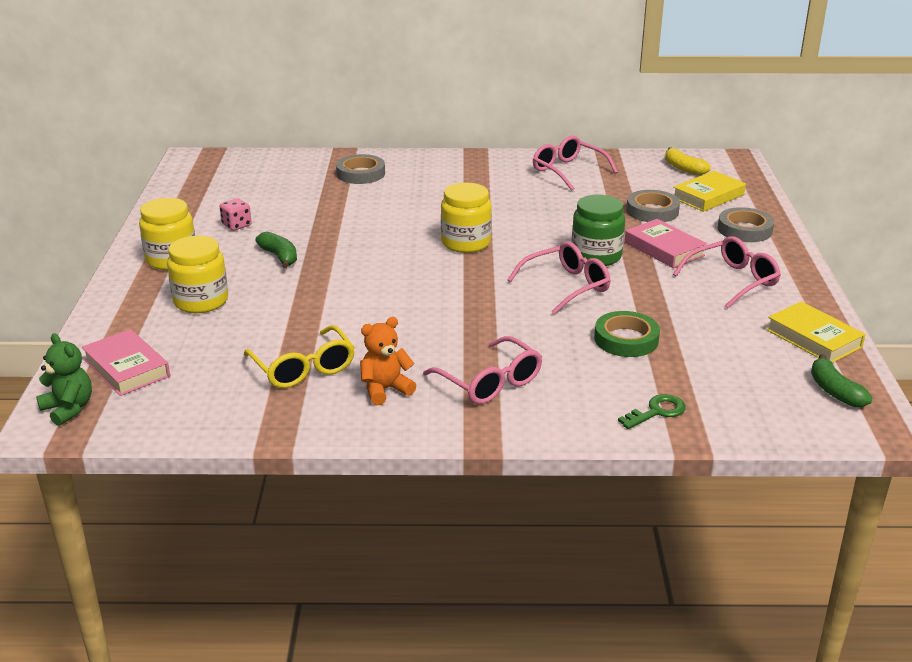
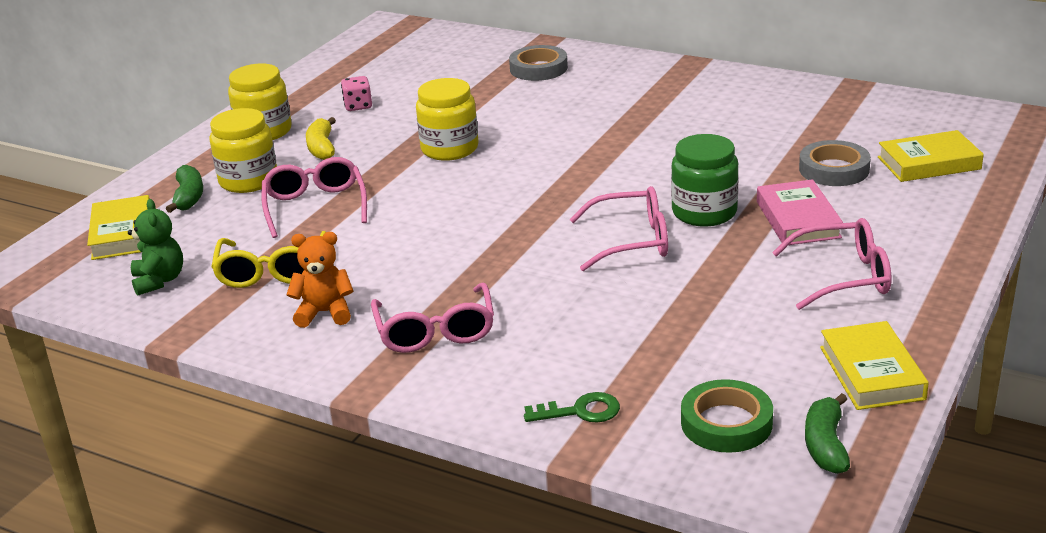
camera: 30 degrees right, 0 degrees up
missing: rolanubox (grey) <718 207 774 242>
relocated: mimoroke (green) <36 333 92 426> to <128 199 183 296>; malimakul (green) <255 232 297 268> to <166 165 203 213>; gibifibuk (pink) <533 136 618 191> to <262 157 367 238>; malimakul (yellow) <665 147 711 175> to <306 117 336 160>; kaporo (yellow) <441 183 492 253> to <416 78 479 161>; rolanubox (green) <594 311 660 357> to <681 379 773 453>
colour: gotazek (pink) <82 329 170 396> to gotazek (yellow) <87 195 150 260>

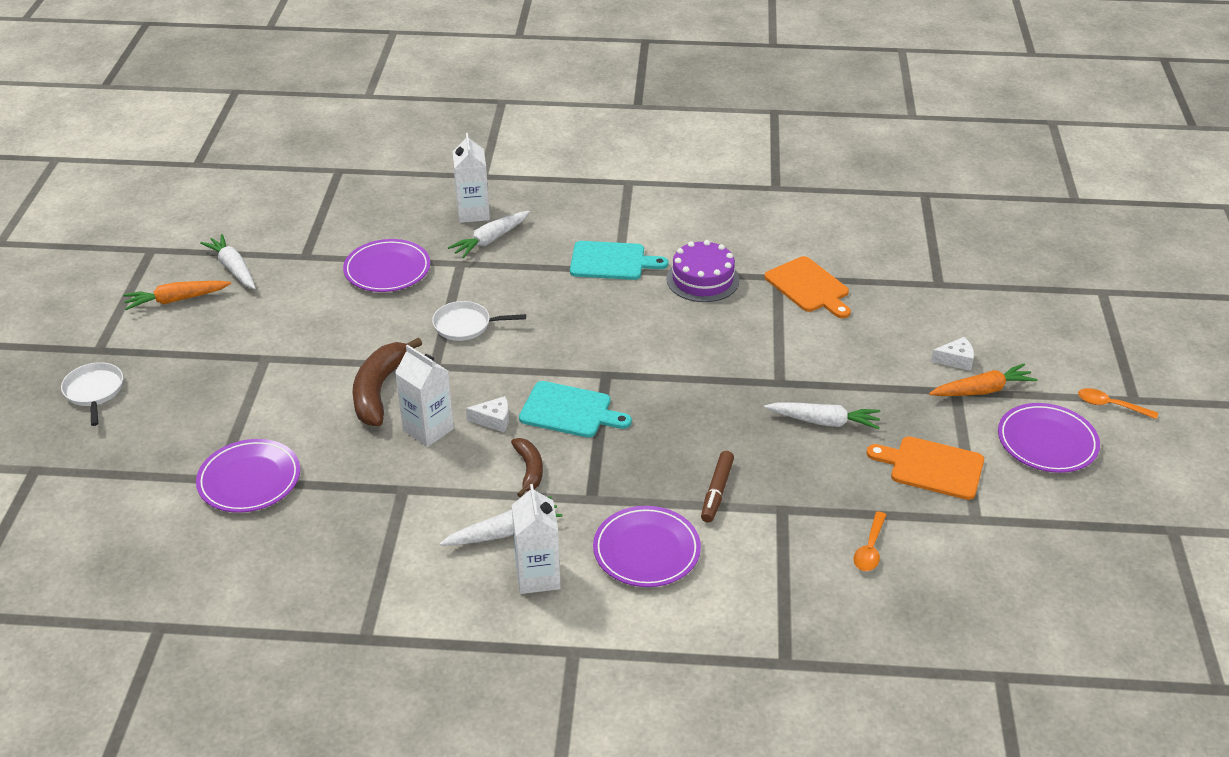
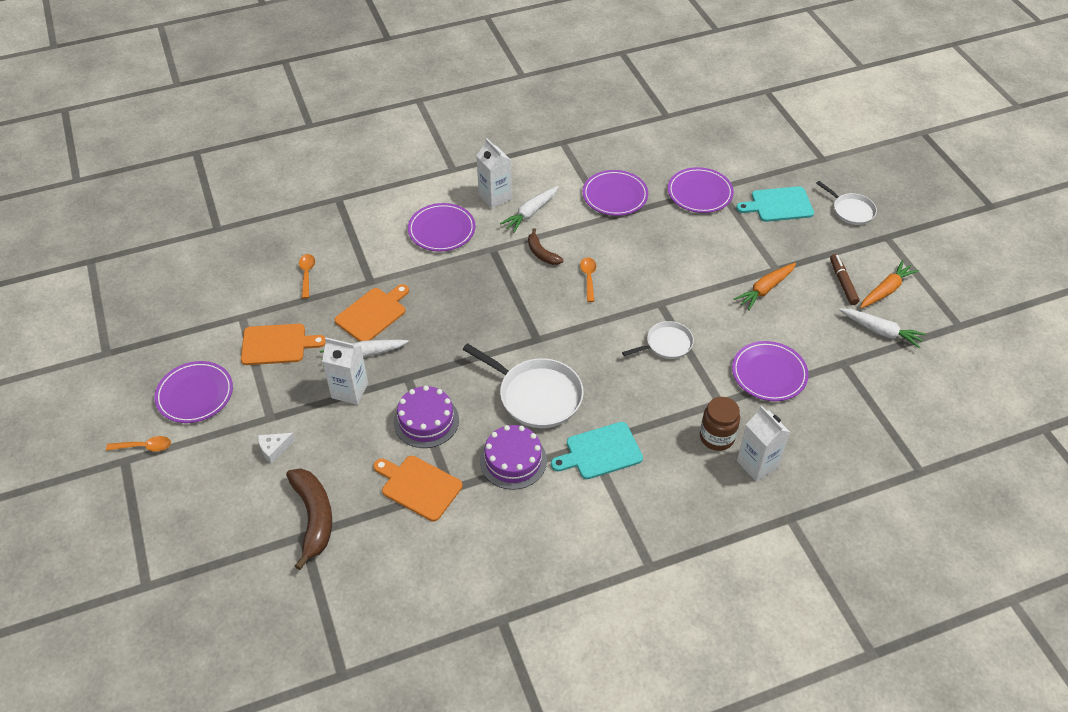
camera: 155 degrees right, 10 degrees up
appeared: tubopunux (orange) <334 284 409 342>; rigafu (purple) <394 385 459 448>; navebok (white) <462 343 584 428>; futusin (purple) <583 170 648 216>
relocated: malimakul (brown) <352 337 422 426> to <286 468 332 570>; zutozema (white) <395 345 454 447> to <322 338 368 405>; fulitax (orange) <929 364 1037 396> to <734 263 796 310>; tubopunux (turquoise) <519 381 632 438> to <736 186 814 222>; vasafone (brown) <701 451 734 523> to <830 254 860 305>
exchanged: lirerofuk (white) <466 396 509 432> to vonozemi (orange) <580 257 596 302>; fulitax (white) <448 211 530 258> to kaporo (brown) <700 397 740 451>

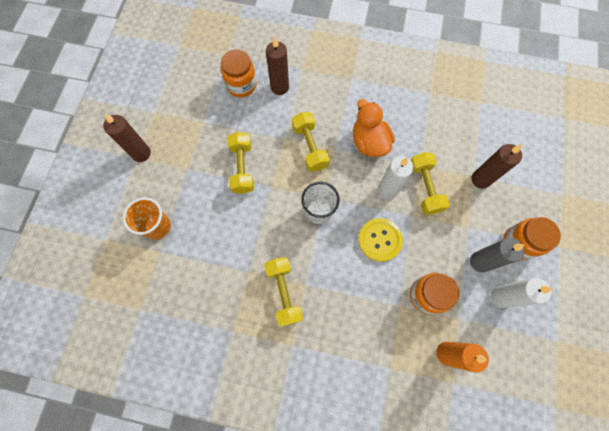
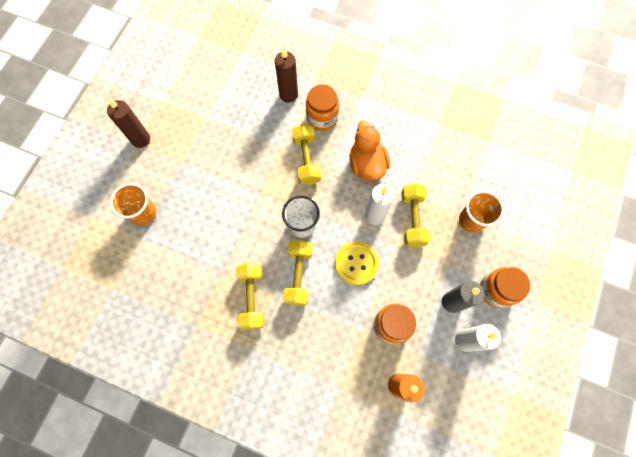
camera: 10 degrees right, 0 degrees up
relocated: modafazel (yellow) <227 132 254 194> to <283 240 313 305>; kaporo (orange) <221 49 257 98> to <306 84 339 131>
exchanged: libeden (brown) <471 144 522 189> to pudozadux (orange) <459 191 504 233>

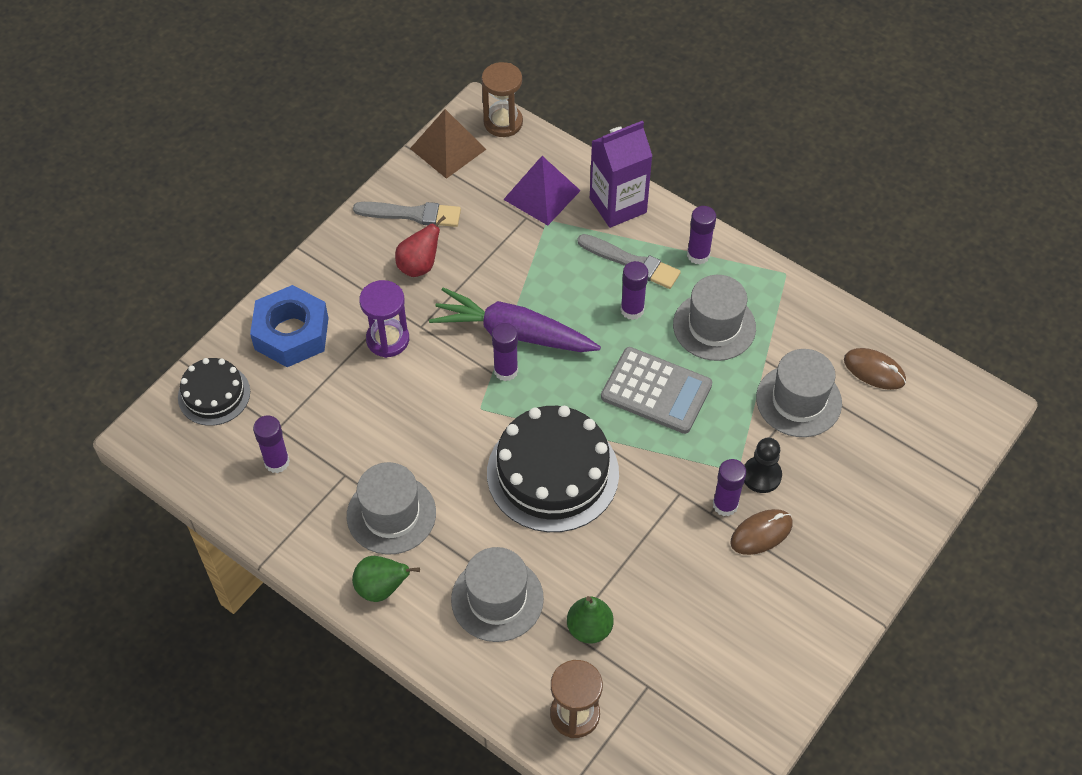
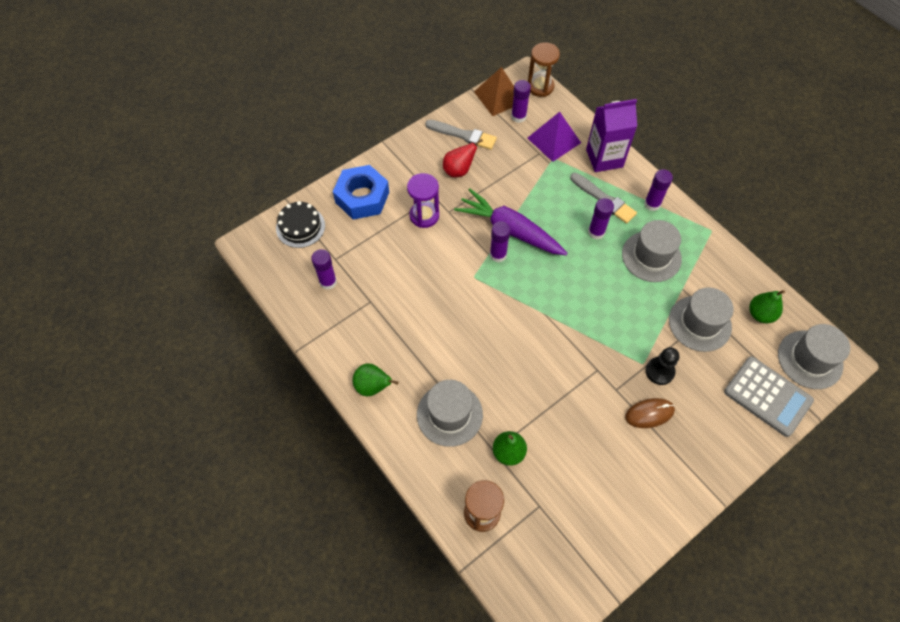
camera: 15 degrees right, 5 degrees up
missing: rigafu (black) <487 406 619 532>
relocated: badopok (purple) <713 459 746 516> to <511 80 531 123>; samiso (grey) <601 347 712 434> to <724 356 814 437>; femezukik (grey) <347 462 436 555> to <778 324 850 389>
exchanged: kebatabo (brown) <844 348 906 390> to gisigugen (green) <749 290 785 323>

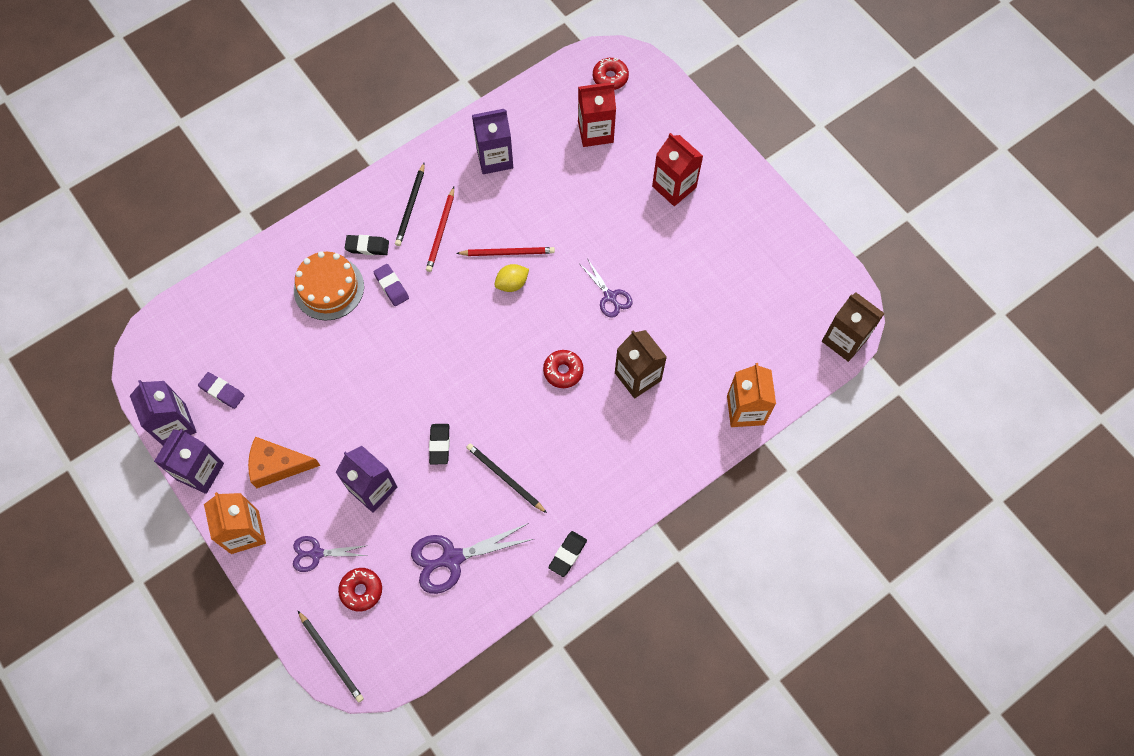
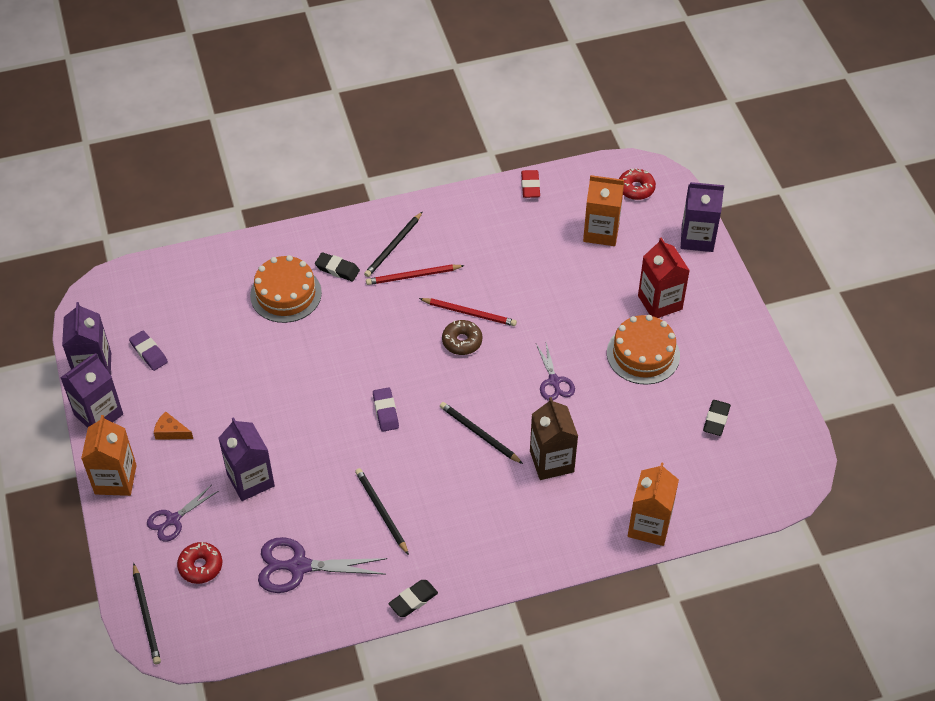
camera: 20 degrees right, 15 degrees down
missing: zutozema (brown) <822 293 885 362>
appeared: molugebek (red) <521 170 540 198>; rigafu (orange) <607 315 680 385>
relocated: molugebek (purple) <374 264 409 306> to <373 387 399 432>; zutozema (purple) <472 109 513 174> to <681 182 724 252>; molugebek (black) <429 424 450 464> to <703 400 731 436>
exchanged: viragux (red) <543 350 584 388> to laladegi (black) <440 402 523 464>; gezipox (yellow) <494 264 529 292> to viragux (brown) <442 320 482 355>
colour: zutozema (red) <578 82 616 147> to zutozema (orange) <583 175 624 246>
spun: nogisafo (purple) <293 536 368 572> = <147 486 218 542> 60 degrees counterclockwise; laladegi (red) <426 187 454 272> = <366 264 465 285> 45 degrees clockwise
size: lirerofuk (orange) <248 437 321 488> = <154 411 193 440> x0.56

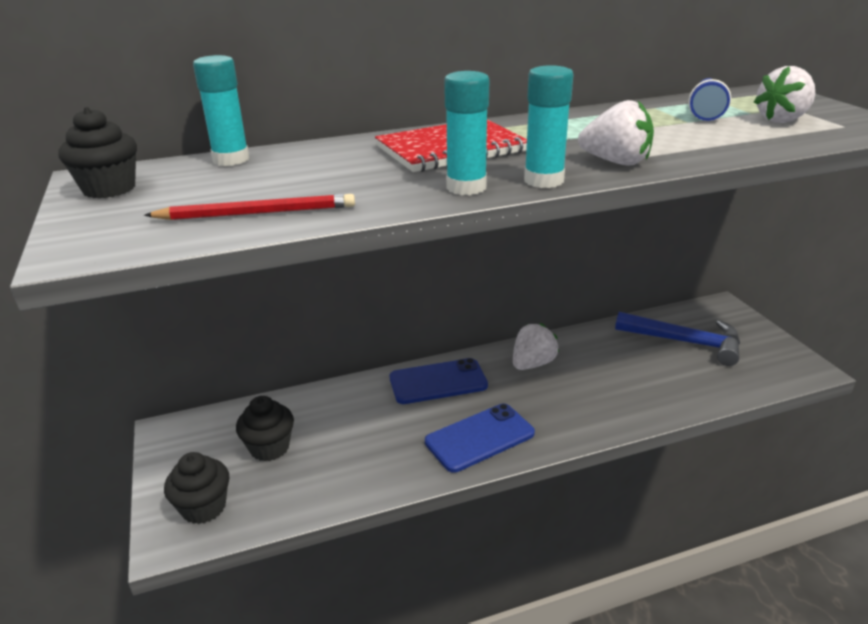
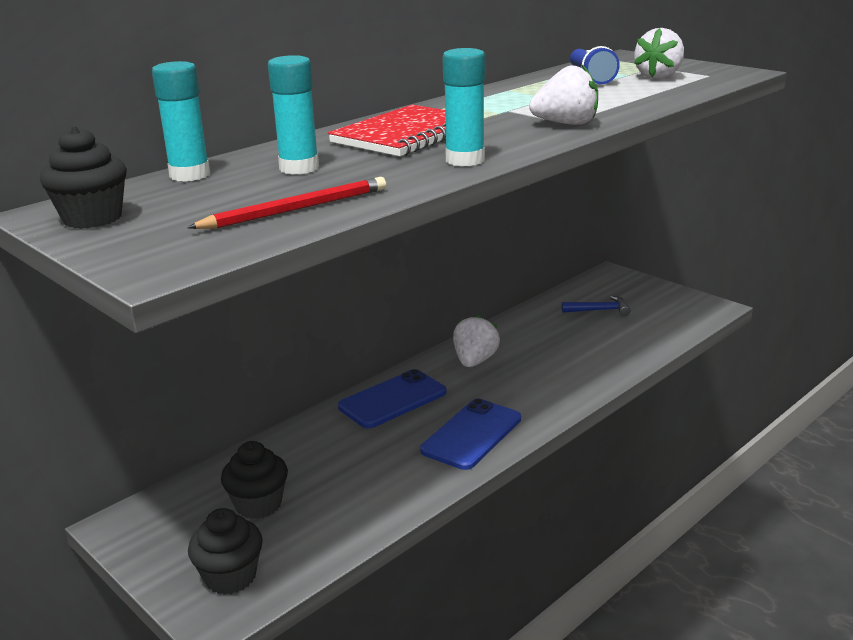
camera: 25 degrees left, 5 degrees down
relocated: badopok (turquoise) <524 65 574 188> to <268 55 319 175>
size: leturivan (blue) <615 312 740 366> = <562 296 630 316> x0.54

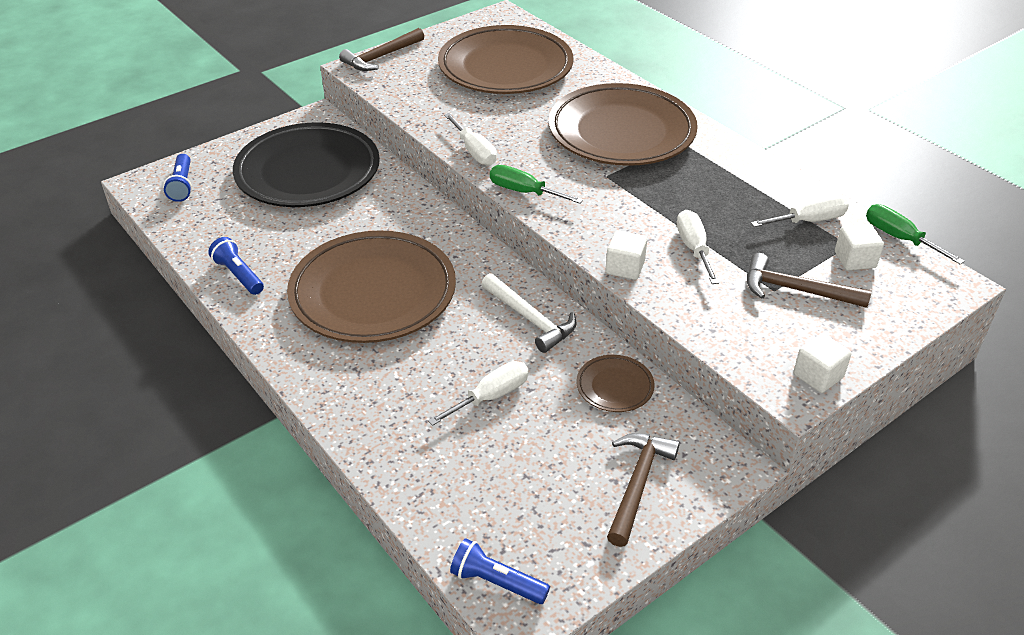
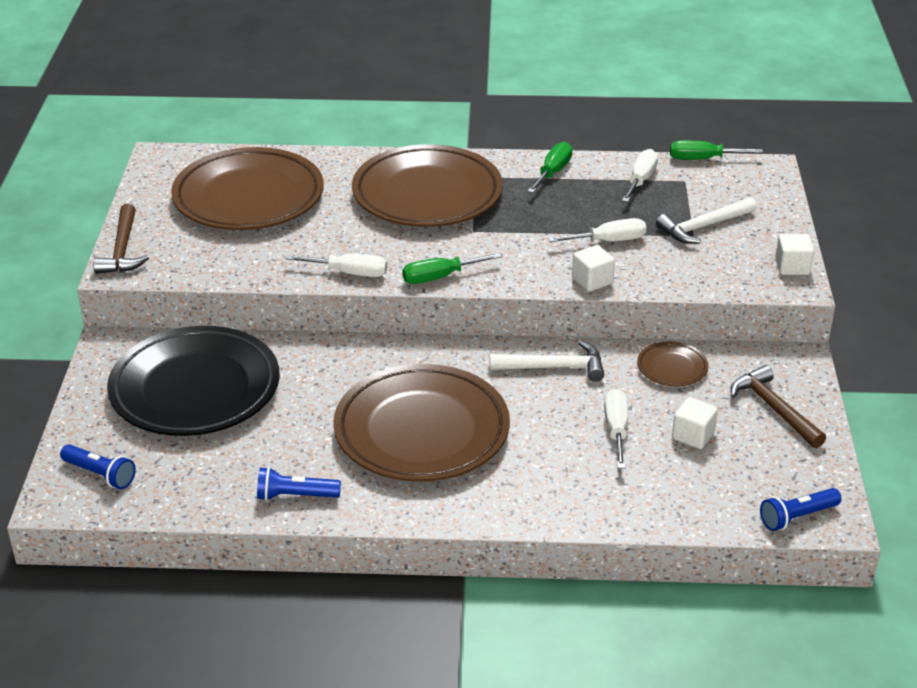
camera: 50 degrees left, 5 degrees down
appeared: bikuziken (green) <527 142 573 193>
relocated: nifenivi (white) <835 224 884 271> to <672 397 718 449>
colour: leturivan (brown) <747 253 871 308> to leturivan (white) <656 197 757 244>
spun: bikuziken (white) <677 210 719 284> = <548 218 647 242> 135 degrees clockwise

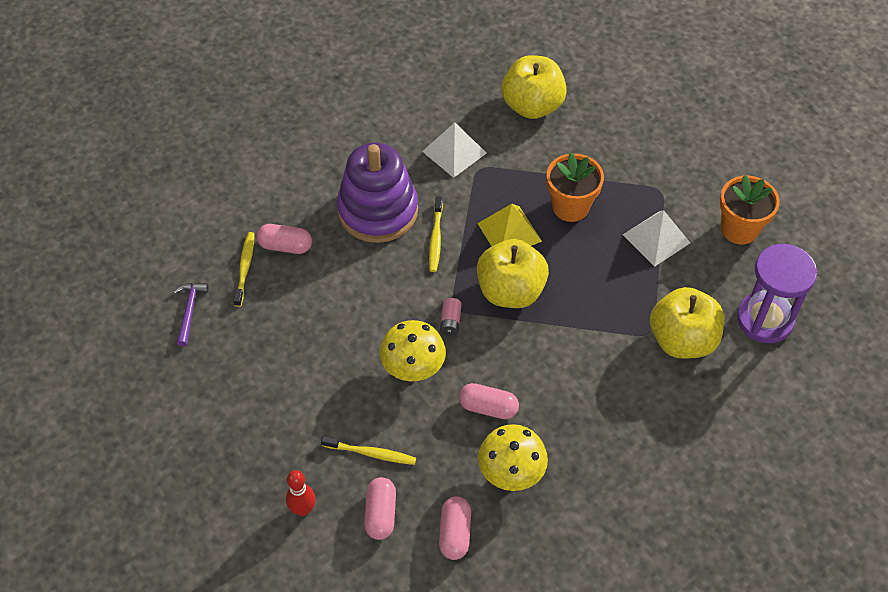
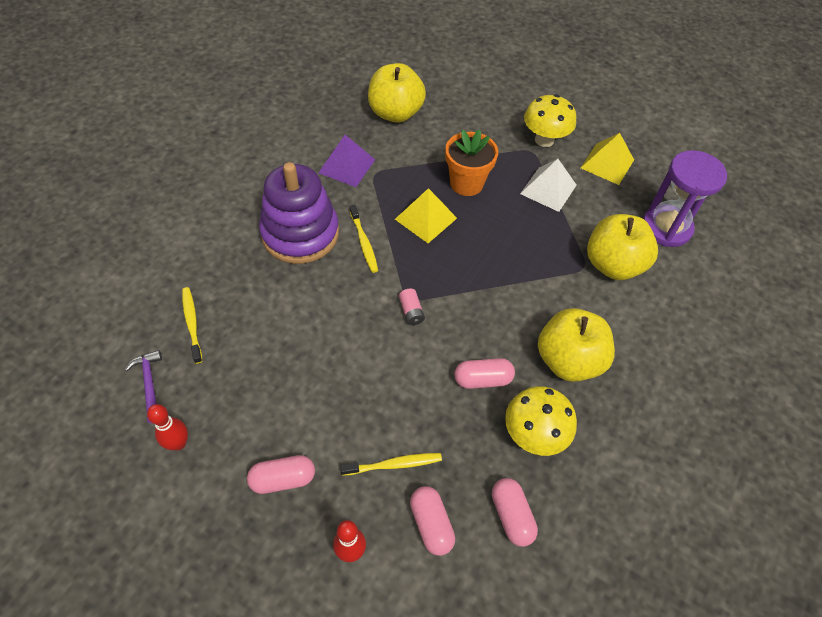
camera: 25 degrees left, 0 degrees up
appeared: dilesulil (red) <147 404 188 451>
relocated: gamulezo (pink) <256 224 312 254> to <247 455 315 494>; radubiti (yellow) <380 320 446 381> to <524 94 576 147>; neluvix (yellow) <477 239 549 308> to <538 308 615 382>
exchanged: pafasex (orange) <720 175 780 244> to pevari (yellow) <581 133 634 185>
colour: pevari (white) <422 123 487 178> to pevari (purple) <319 135 375 187>

